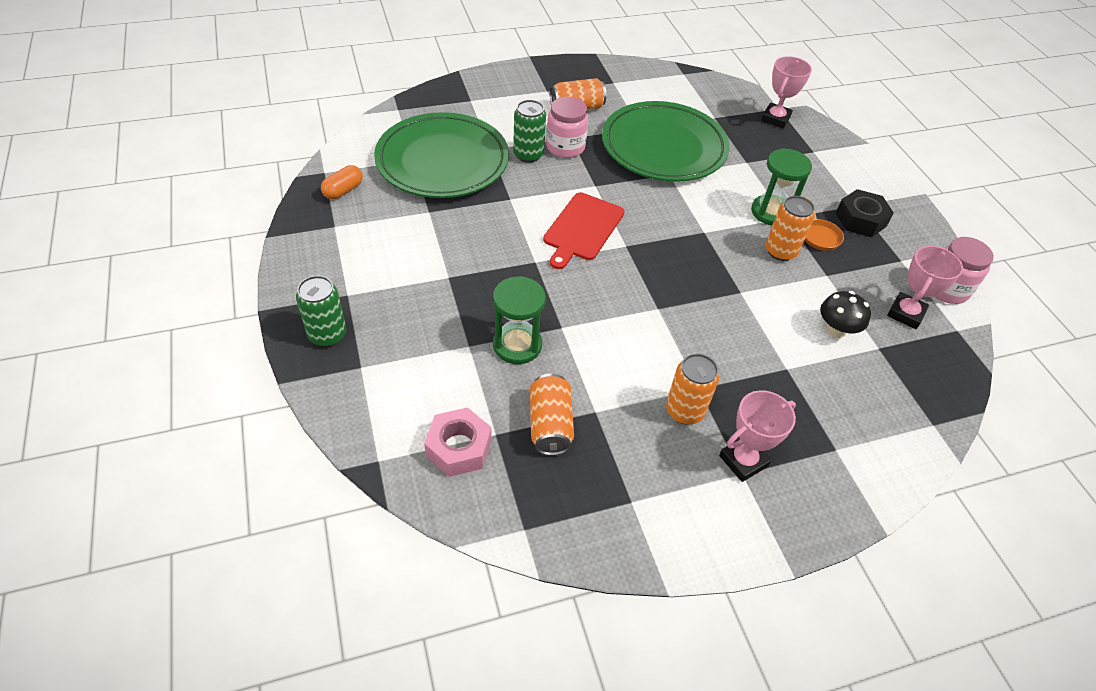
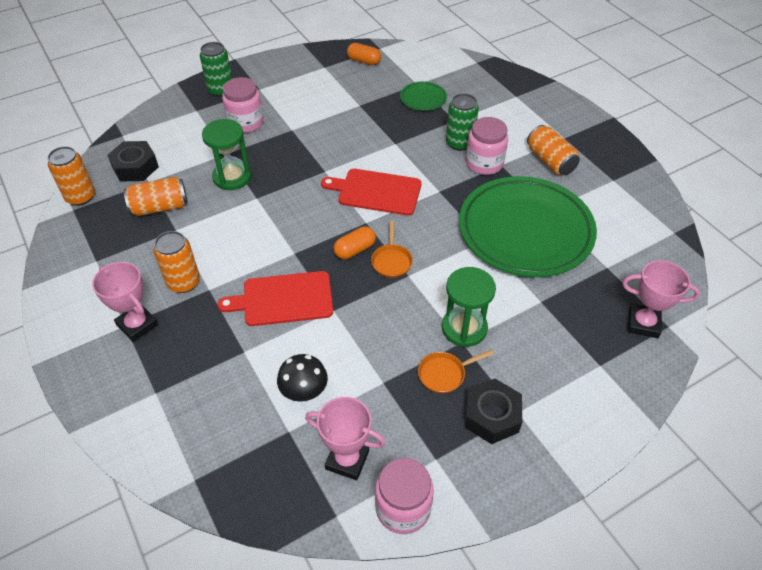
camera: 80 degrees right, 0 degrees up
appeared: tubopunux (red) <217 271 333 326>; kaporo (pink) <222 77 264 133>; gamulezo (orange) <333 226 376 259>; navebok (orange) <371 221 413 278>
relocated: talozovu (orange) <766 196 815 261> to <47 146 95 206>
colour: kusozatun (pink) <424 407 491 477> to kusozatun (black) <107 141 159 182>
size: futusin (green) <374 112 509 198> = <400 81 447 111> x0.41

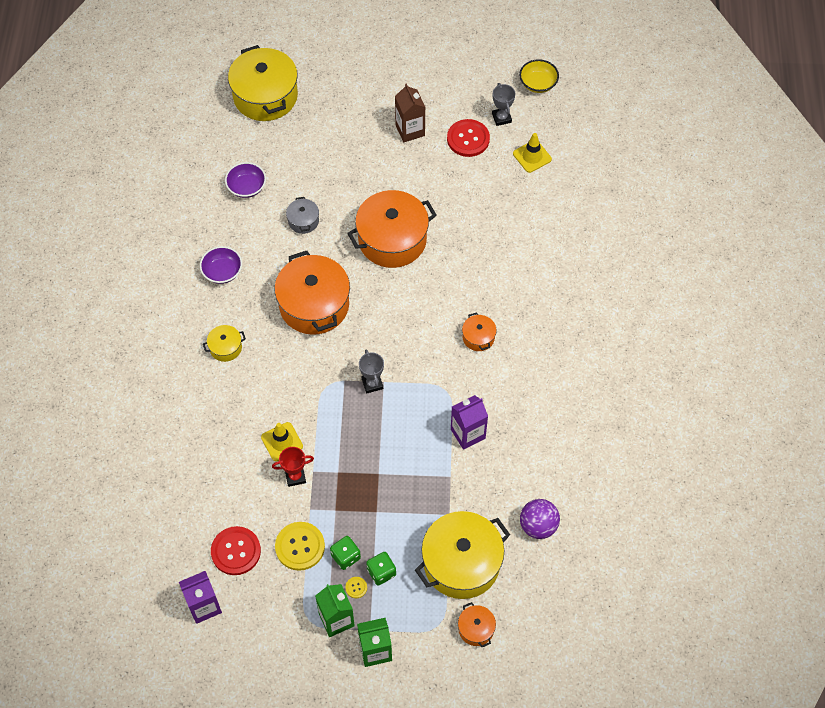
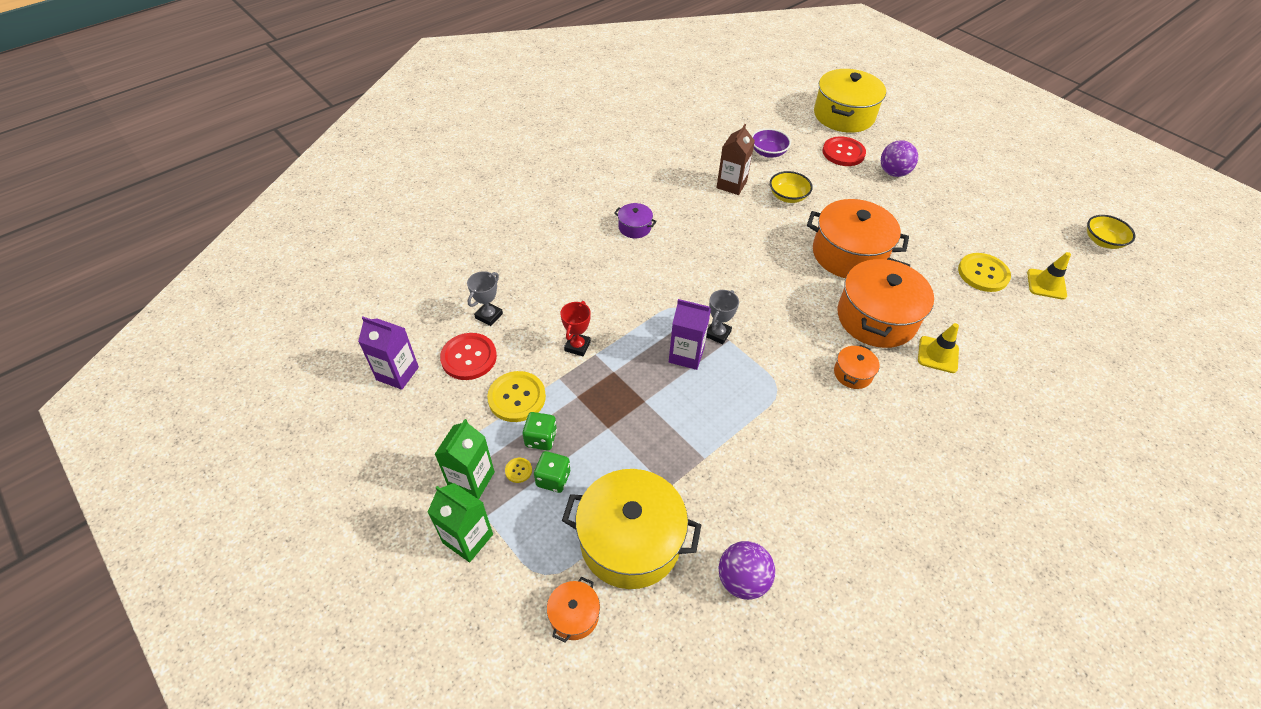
camera: 45 degrees right, 10 degrees down
missing: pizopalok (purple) <200 246 242 284>
appeared: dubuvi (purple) <881 140 918 177>; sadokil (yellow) <958 253 1011 292>
relocated: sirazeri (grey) <492 83 515 126> to <467 271 503 326>; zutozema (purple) <451 395 488 450> to <669 299 711 370>; zutozema (brown) <395 84 425 142> to <716 124 755 195>; sadokil (red) <447 119 490 157> to <822 136 866 166>; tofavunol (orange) <275 251 350 335> to <838 258 934 348>; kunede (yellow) <261 422 303 461> to <918 323 959 373>
exchanged: tofavunol (grey) <286 197 319 234> to pizopalok (yellow) <770 171 813 203>
colour: tofavunol (yellow) <203 325 246 362> to tofavunol (purple) <614 203 657 238>
spun: sirazeri (red) <272 447 314 487> = <560 301 591 356> 75 degrees clockwise

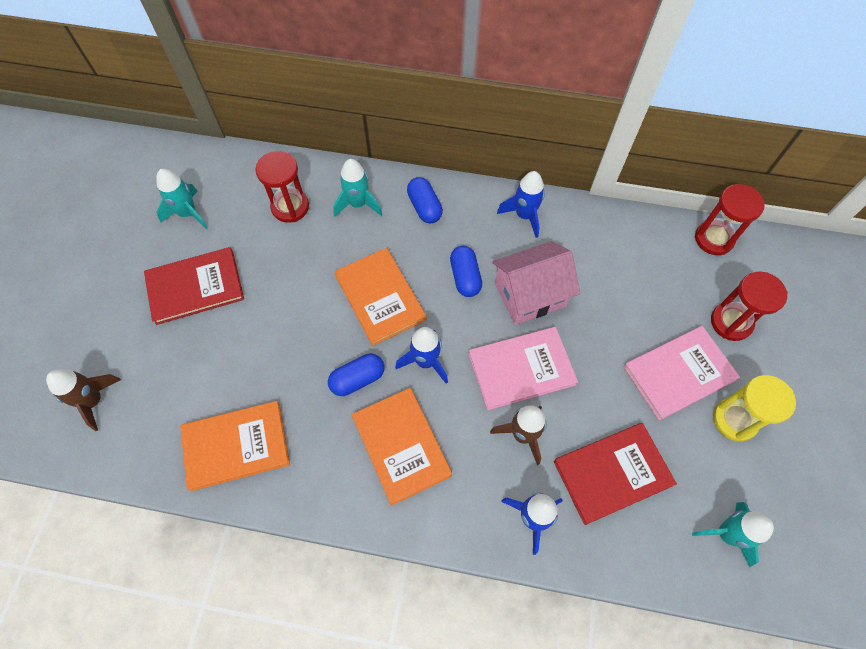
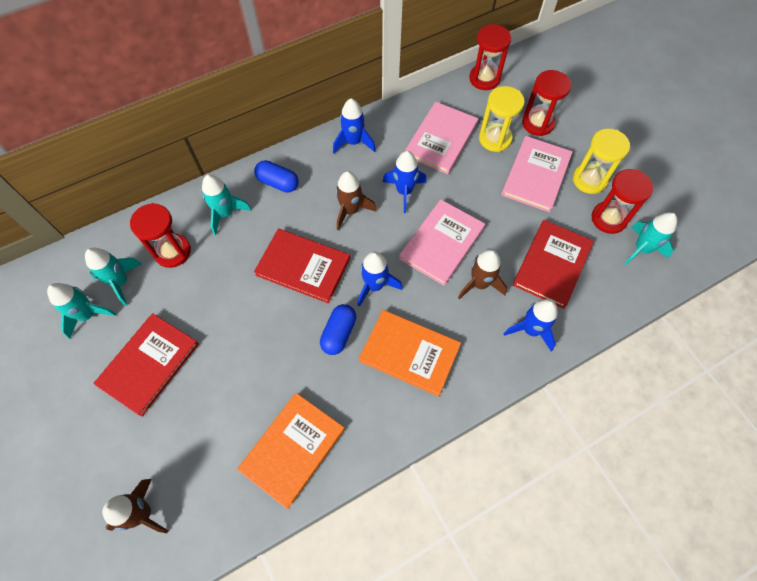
camera: 40 degrees left, 0 degrees up
appeared: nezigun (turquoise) <85 248 142 306>; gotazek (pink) <405 102 478 174>; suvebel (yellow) <479 86 525 152>; suvebel (red) <591 169 653 234>
exchanged: gamulezo (blue) <450 246 482 297> to nezigun (brown) <336 171 376 231>; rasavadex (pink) <492 241 581 325> to nezigun (blue) <383 151 427 213>
colour: gotazek (orange) <334 248 427 346> to gotazek (red) <254 229 350 303>

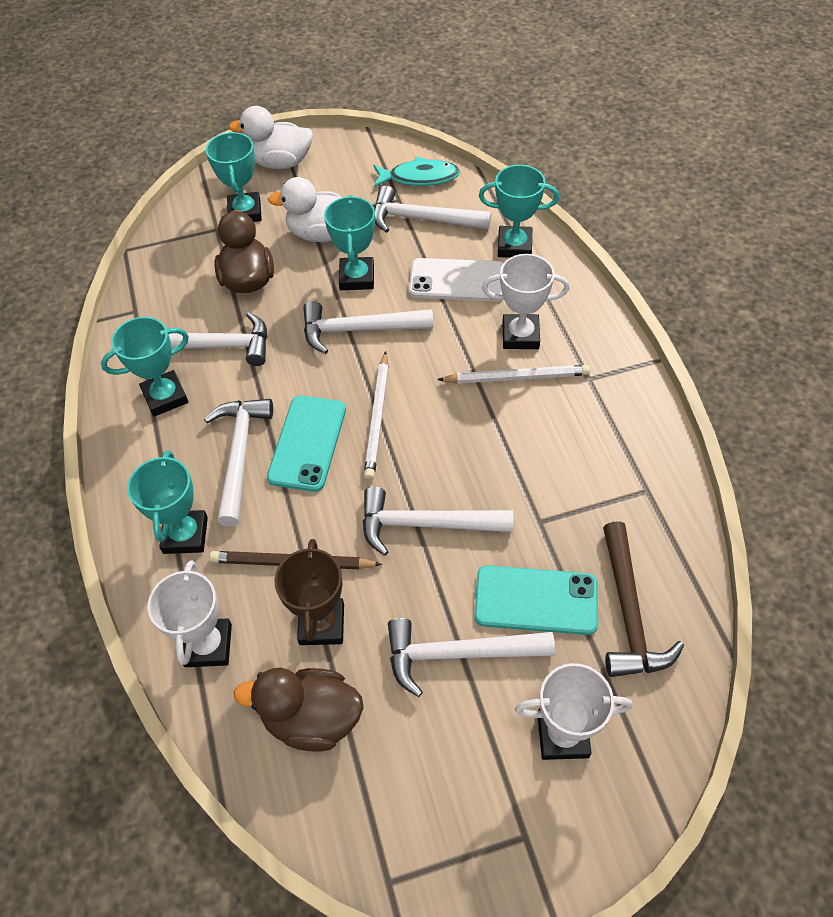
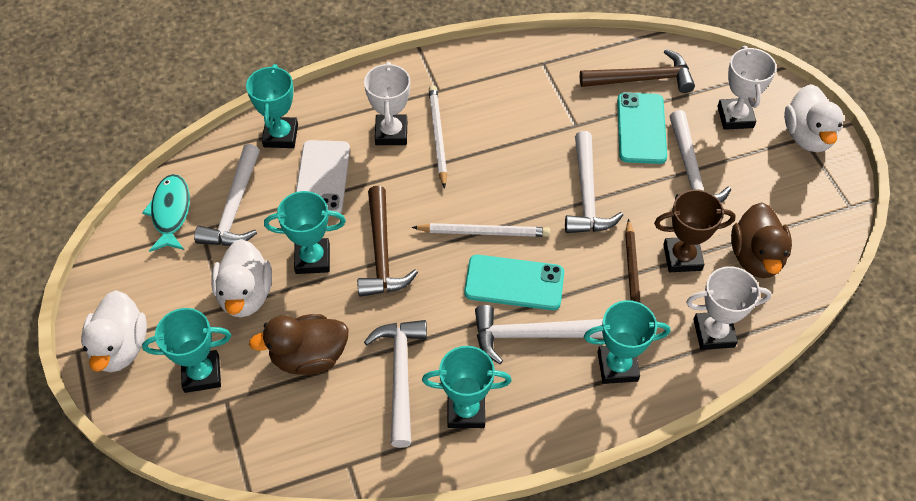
camera: 95 degrees left, 0 degrees up
appeared: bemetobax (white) <784 84 843 152>
colour: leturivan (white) <303 301 433 354> to leturivan (brown) <357 186 418 297>
spun: sirazeri (turquoise) <101 317 189 417> = <422 346 512 428> 60 degrees counterclockwise

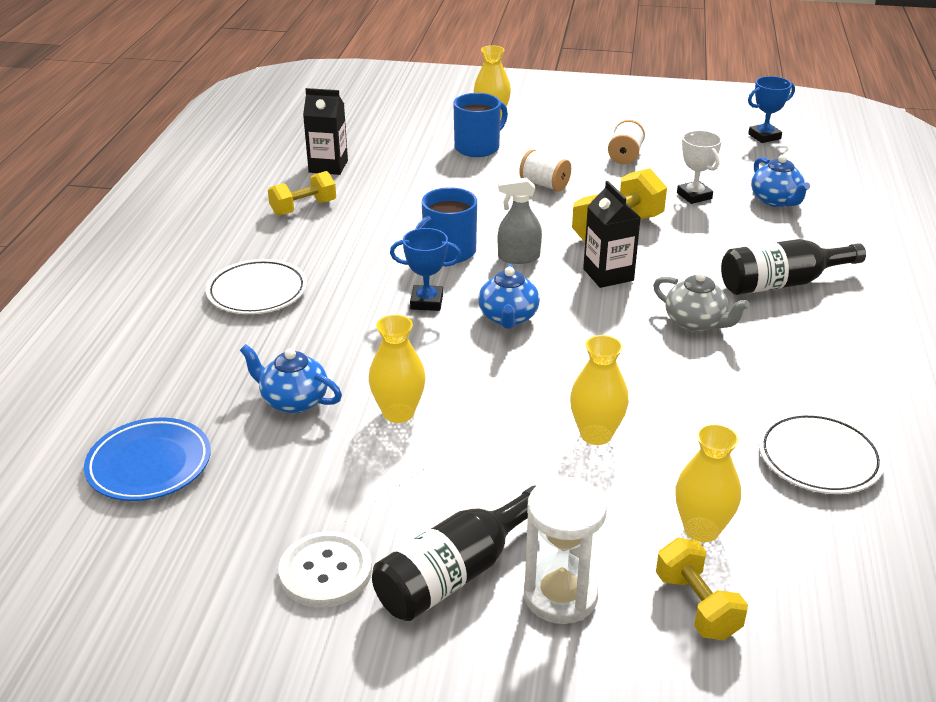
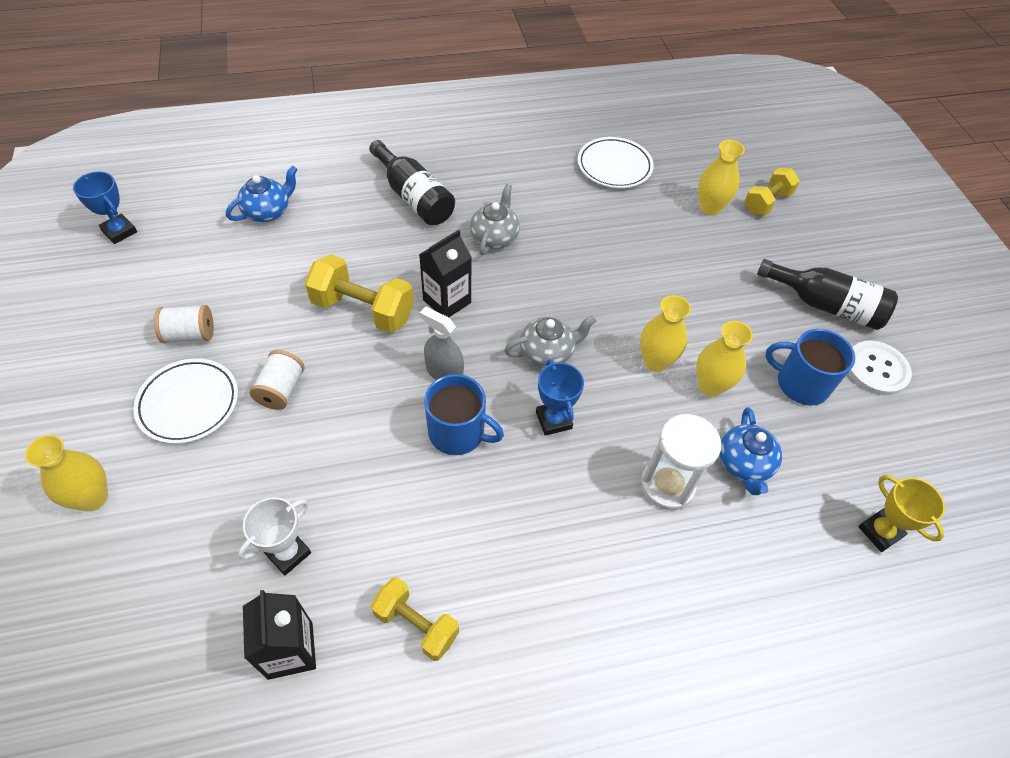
camera: 115 degrees left, 20 degrees up
relocated: futusin (white) <206 259 307 314> to <133 358 238 444>; sirazeri (white) <677 130 722 204> to <238 497 311 575>; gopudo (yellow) <570 335 629 445> to <640 295 691 372>; suvebel (white) <524 477 607 624> to <641 414 721 510>; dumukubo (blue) <453 93 508 157> to <765 329 855 406>
exchanged: futusin (blue) <84 417 211 501> to sirazeri (yellow) <858 475 945 552>
colour: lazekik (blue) <478 264 540 329> to lazekik (grey) <504 315 596 368>
spun: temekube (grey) <498 178 542 264> = <419 306 464 380> 150 degrees clockwise

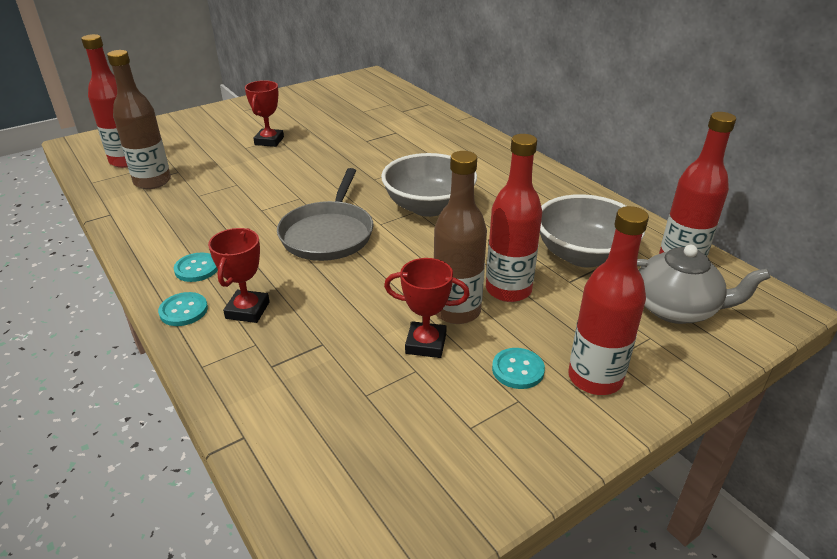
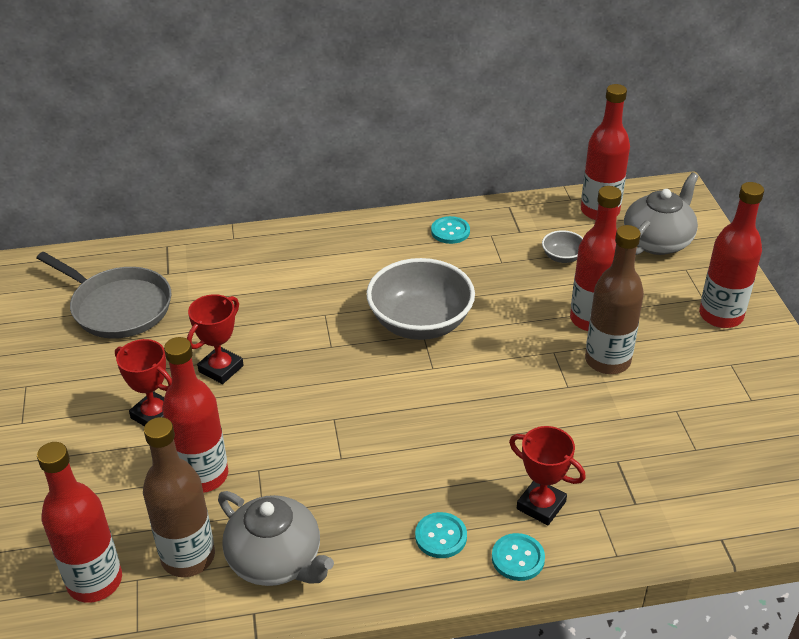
camera: 65 degrees left, 5 degrees up
appeared: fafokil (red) <162 337 228 493>; lazekik (grey) <218 491 334 586>
relocated: navebok (grey) <277 168 374 261> to <37 252 171 339>; sirazeri (red) <384 258 470 358> to <187 294 244 384>; sadokil (turquoise) <492 348 545 389> to <431 216 470 244>
size: pizopalok (grey) <540 194 645 268> = <542 230 583 263> x0.44

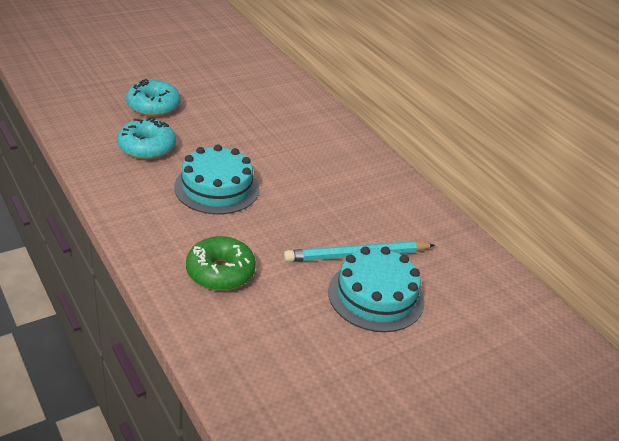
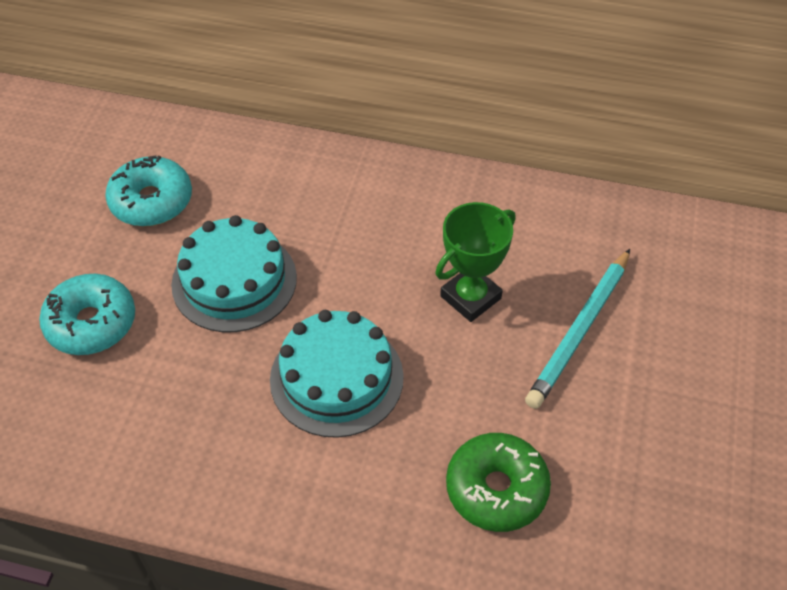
camera: 40 degrees left, 15 degrees up
appeared: sirazeri (green) <435 202 516 322>
relocated: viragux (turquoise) <117 118 176 160> to <105 155 192 227>; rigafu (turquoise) <328 246 424 332> to <171 215 297 332>

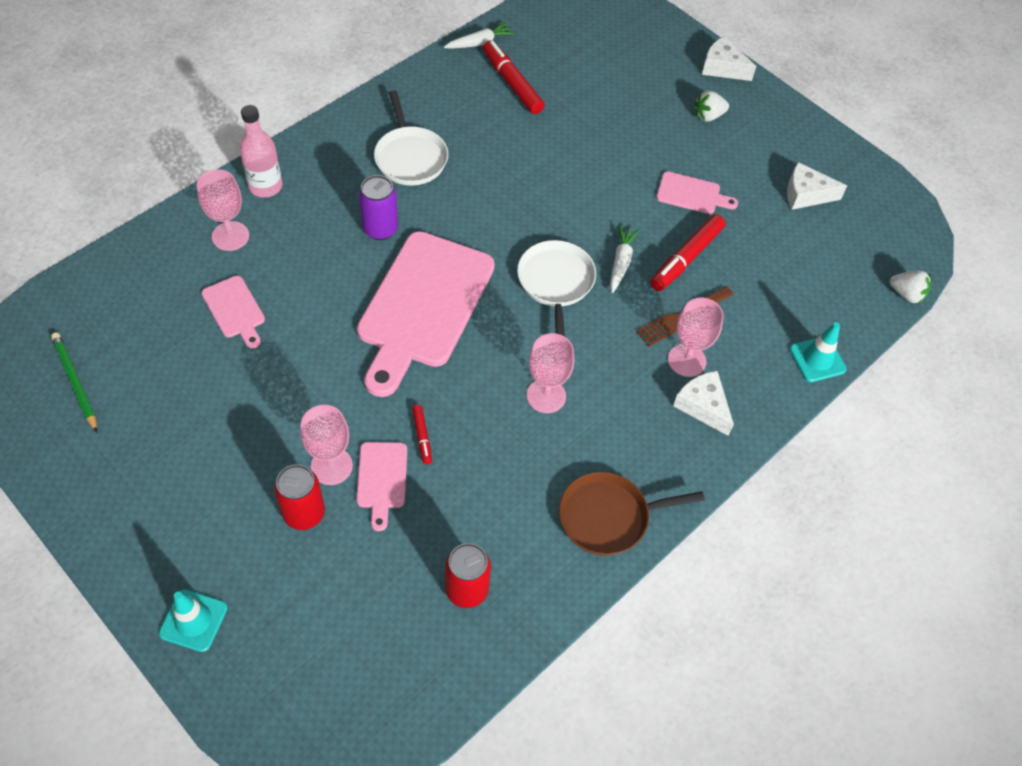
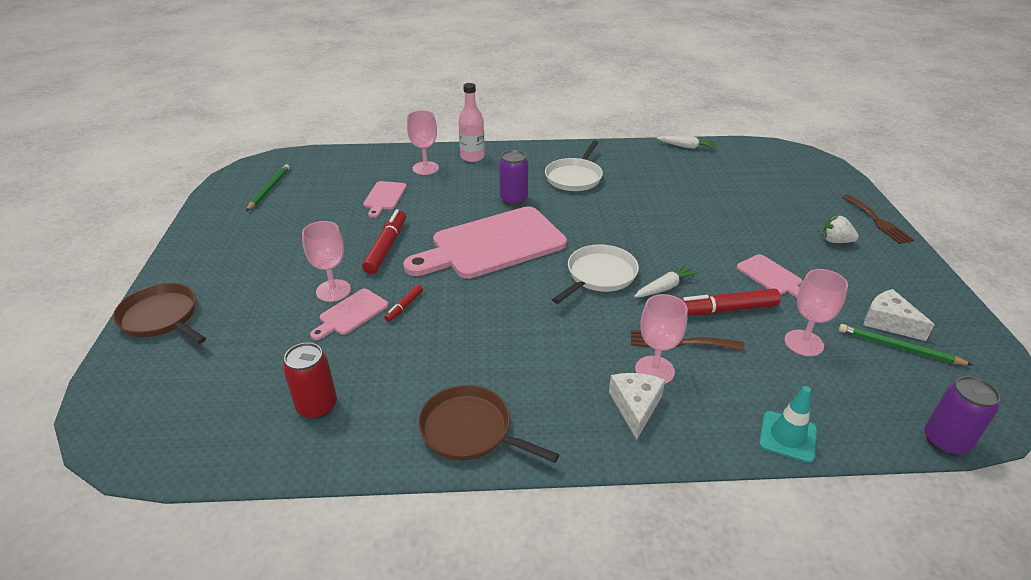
camera: 45 degrees right, 20 degrees down
missing: talozovu (red) <274 464 325 530>
appeared: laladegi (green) <839 324 972 365>
relocated: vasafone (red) <483 41 545 114> to <362 209 406 274>; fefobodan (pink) <527 333 575 413> to <784 269 848 356>
exchanged: kunede (turquoise) <159 589 228 652> to navebok (brown) <113 283 206 344>; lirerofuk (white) <702 36 756 81> to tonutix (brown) <842 194 914 244>; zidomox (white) <890 270 931 304> to talozovu (purple) <925 376 1000 456>

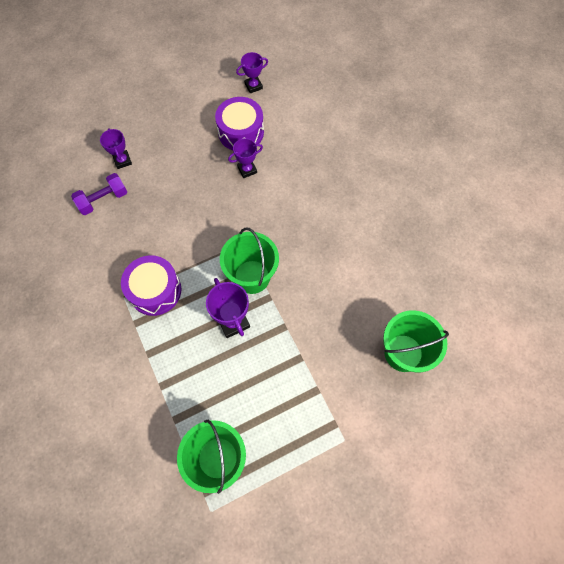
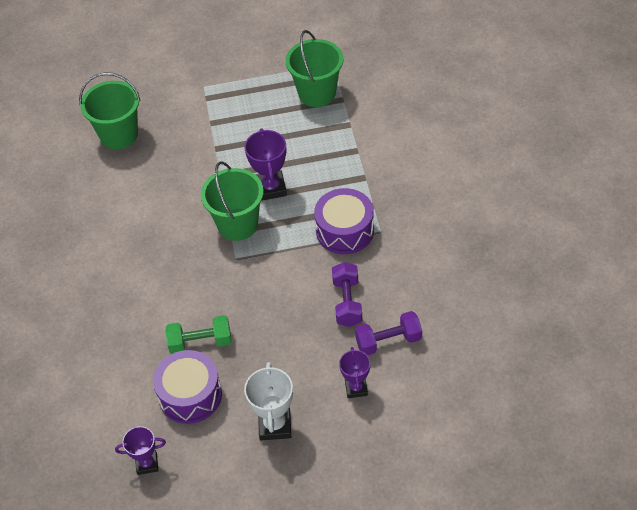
camera: 160 degrees left, 15 degrees down
appeared: sirazeri (white) <244 362 293 440>; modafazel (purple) <332 262 363 327>
exchanged: sirazeri (purple) <228 138 263 178> to modafazel (green) <166 315 232 354>

